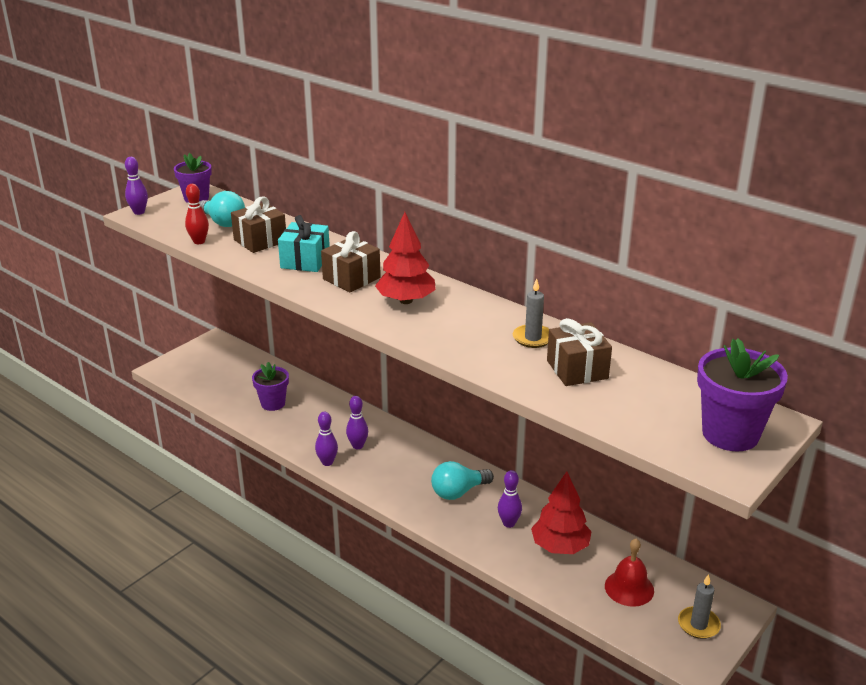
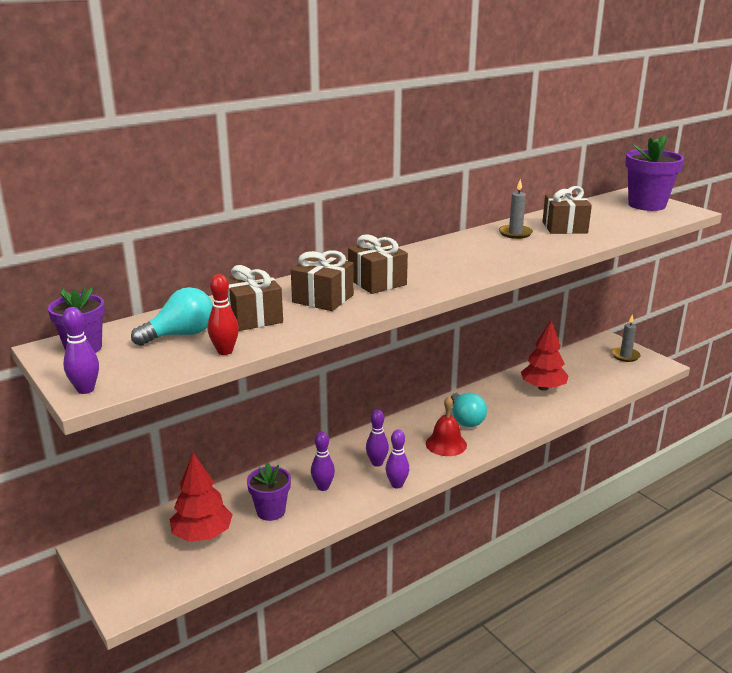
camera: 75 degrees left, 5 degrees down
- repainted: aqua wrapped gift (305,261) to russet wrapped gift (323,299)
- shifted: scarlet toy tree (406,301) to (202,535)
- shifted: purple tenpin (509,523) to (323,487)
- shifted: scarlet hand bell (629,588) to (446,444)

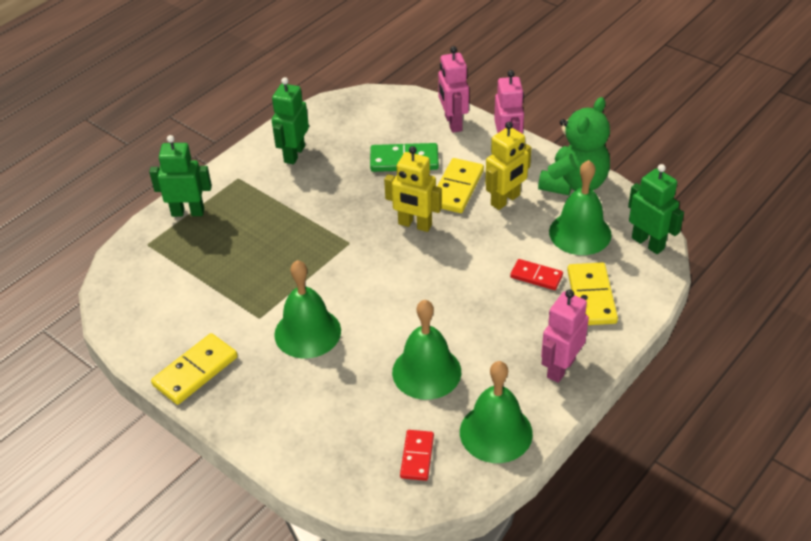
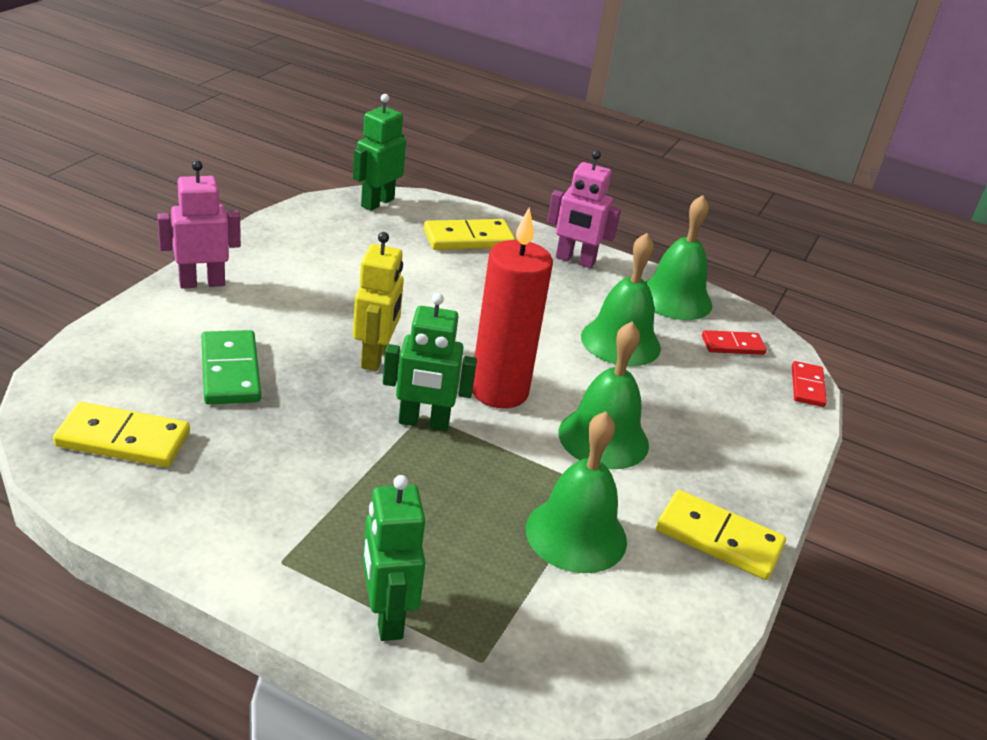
camera: 110 degrees left, 10 degrees down
- shifted: leaf-green robot figure (294,154) to (423,423)
- shifted: bright yellow domino (457,188) to (123,440)
- gone: pink robot figure (453,123)
- gone: bright yellow robot figure (505,200)
- shifted: scarlet domino (536,276) to (807,386)
- gone: leaf-green teddy bear (574,184)
- shifted: leaf-green hand bell (580,233) to (576,534)
- new: scarlet wax candle (499,391)

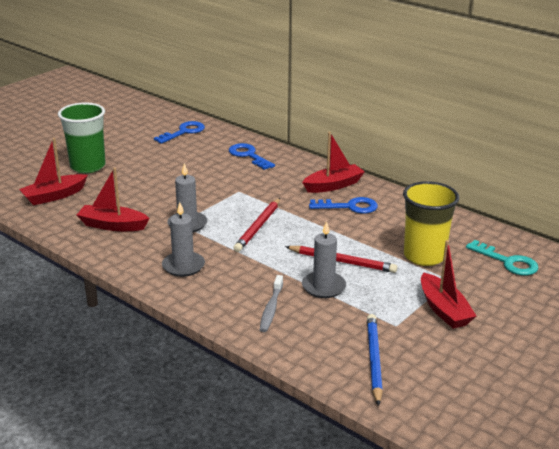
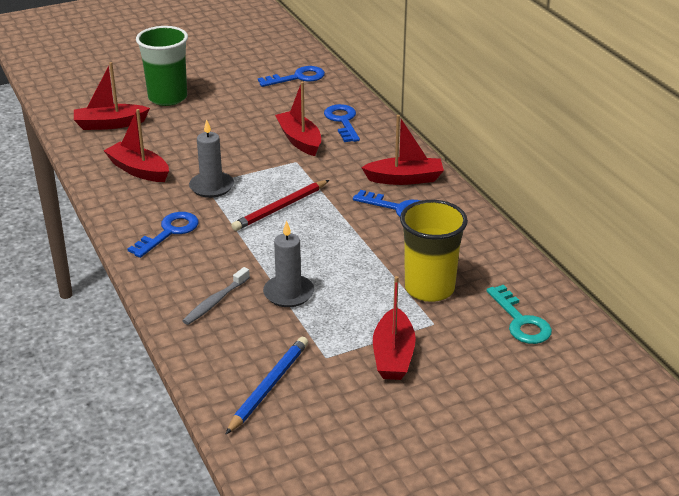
camera: 25 degrees right, 5 degrees up
- swapped: ash-grey wax candle (183,266) to royal blue key (169,232)
- gone: scarlet lead pencil (342,261)
- new: scarlet boat (299,140)

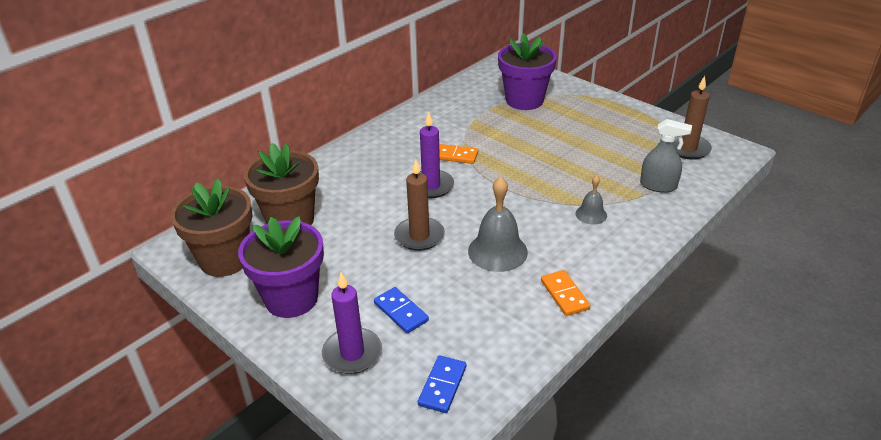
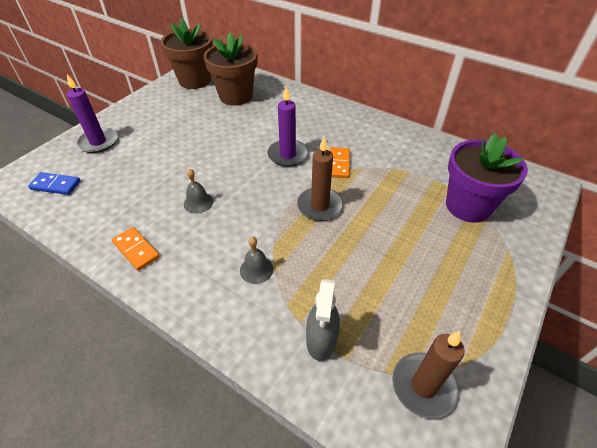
camera: 80 degrees right, 10 degrees up
- gone: purple potted plant (291,298)
- gone: royal blue domino (401,312)
- shifted: russet wax candle (419,236) to (320,206)
- scaled: ash-grey hand bell (497,251) = (198,202) x0.56
- rotated: orange-coloured domino (564,294) = (136,250) 75 degrees clockwise

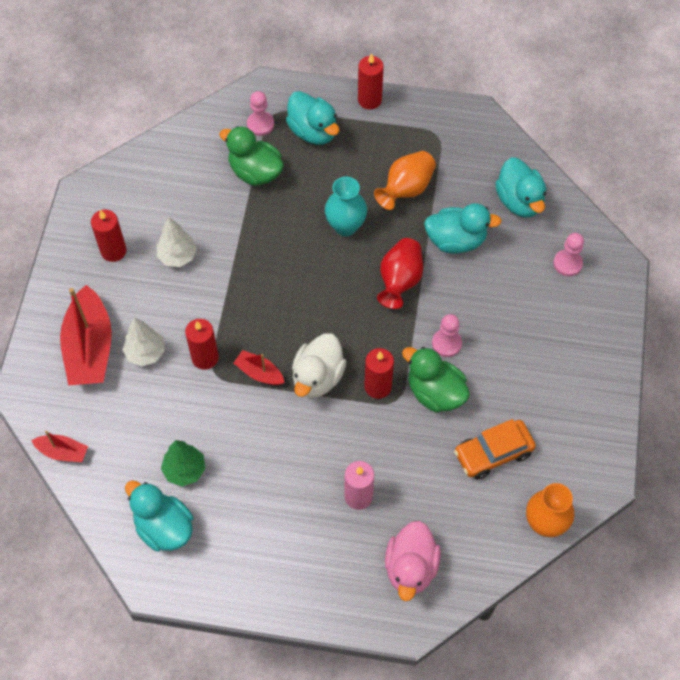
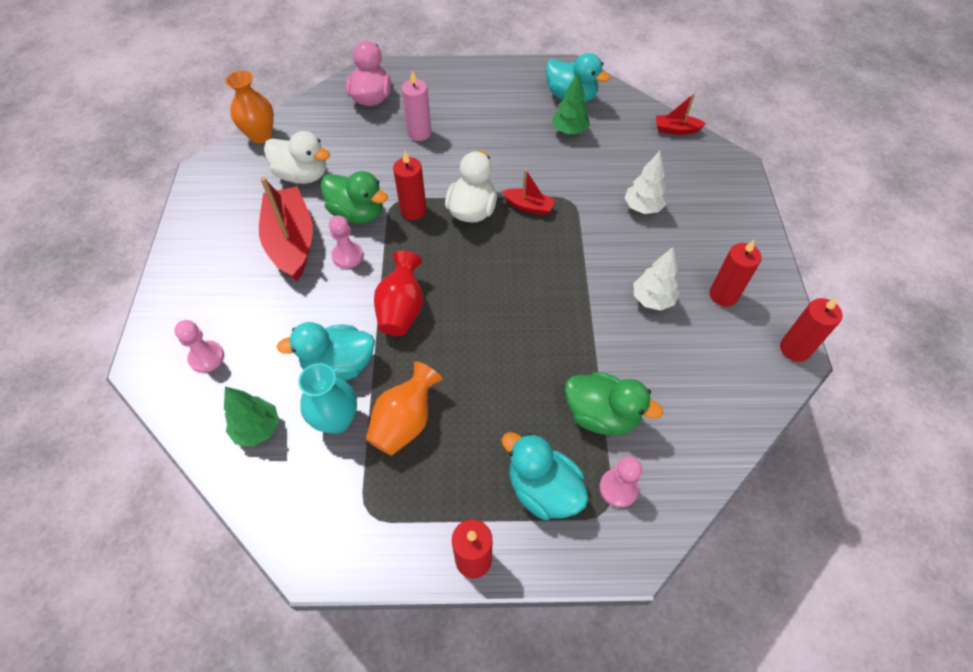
camera: 170 degrees right, 5 degrees down
- shifted: scarlet boat (89,348) to (291,242)
- shifted: scarlet wax candle (205,358) to (794,349)
- shifted: aqua tall vase (345,226) to (336,420)
- swapped: orange-coloured toy car (493,453) to white rubber duck (302,175)
- swapped: aqua rubber duck (519,201) to leaf-green toy tree (257,429)

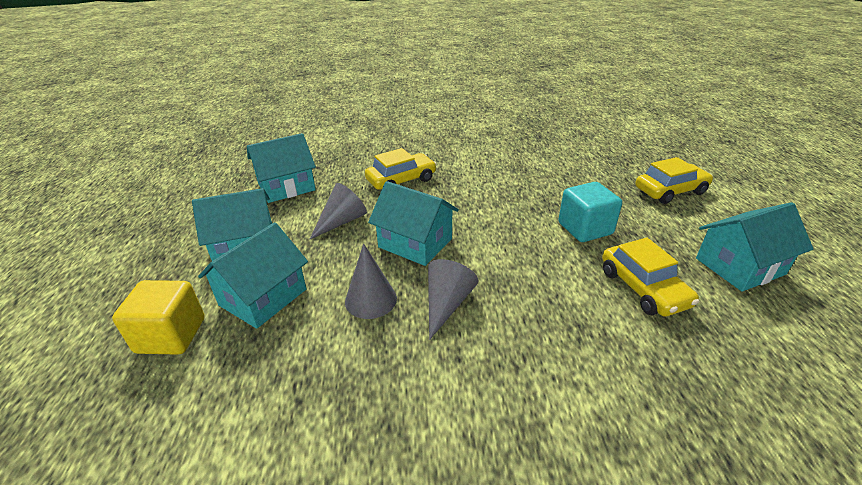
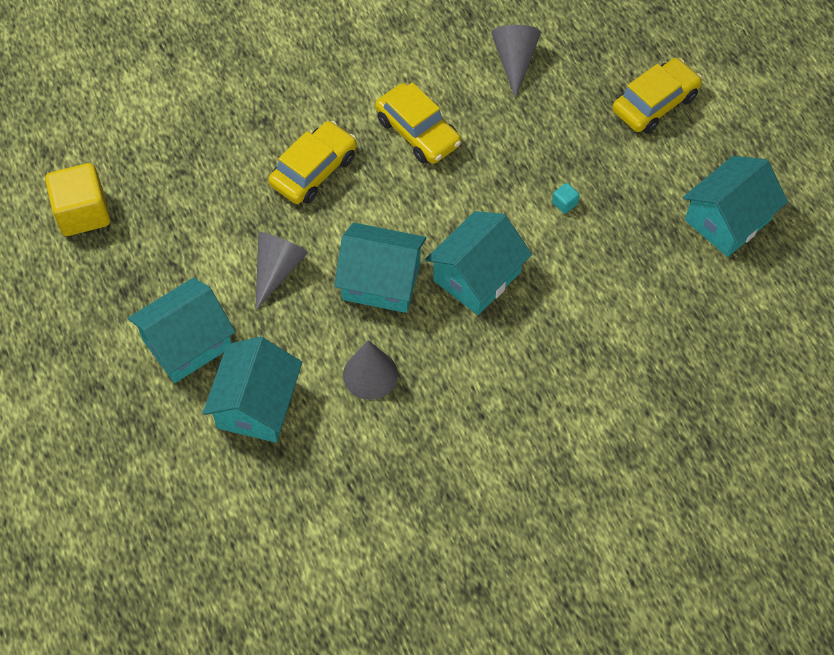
camera: 20 degrees left, 25 degrees up
- shifted: bright yellow block (171,335) to (83,213)
- shifted: aqua cottage (286,187) to (477,276)
- shifted: ash-grey cone (447,304) to (515,61)
- scaled: aqua block (585,228) = (564,203) x0.40
- shifted: bright yellow toy car (643,288) to (418,132)

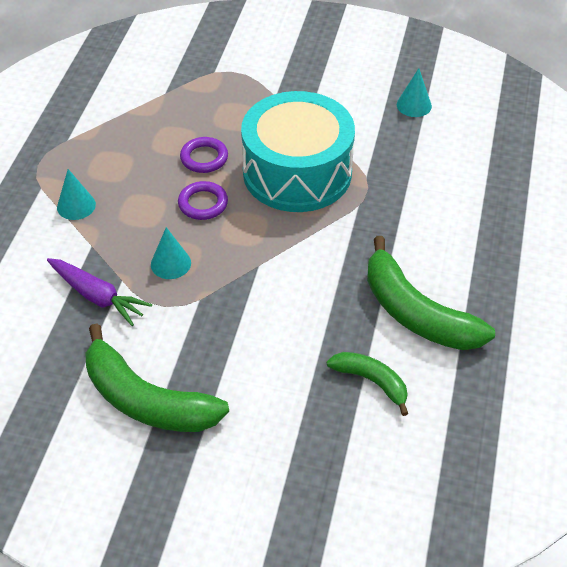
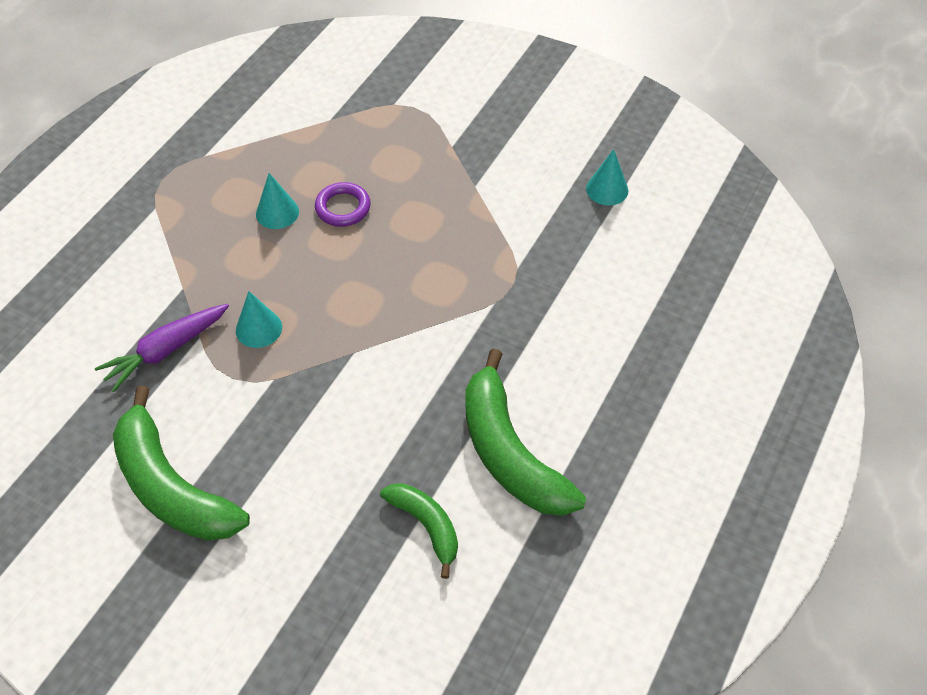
camera: 15 degrees right, 5 degrees up
- rotated: purple toy carrot (97,296) = (166,350) 90 degrees clockwise
- shifted: aqua cone (76,205) to (277,212)
- gone: purple ring (203,203)
- gone: aqua toy drum (297,172)

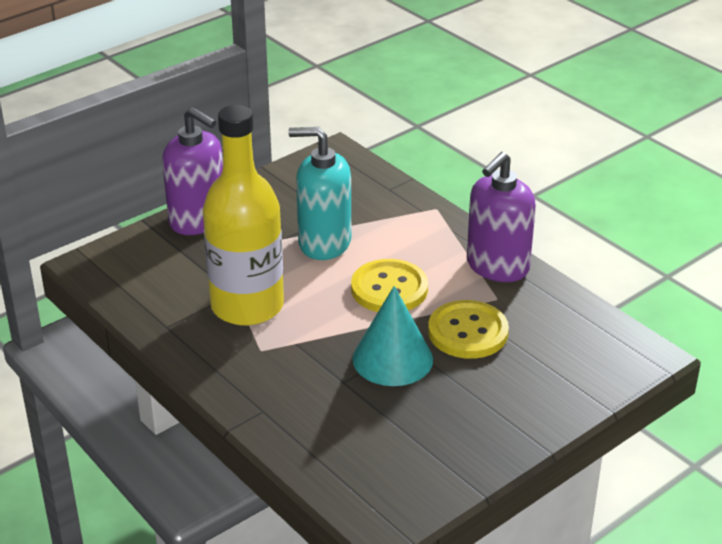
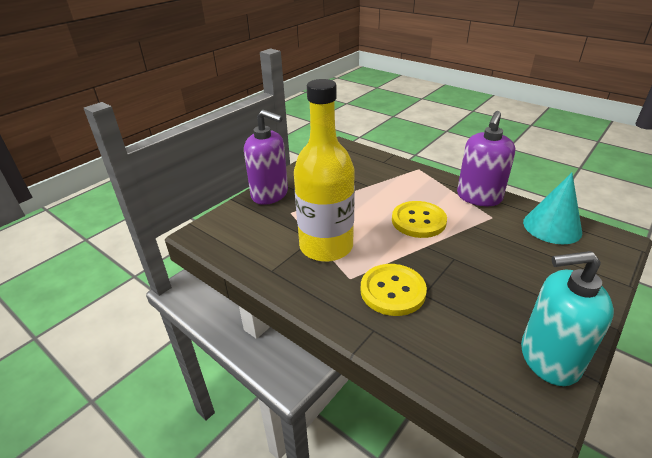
camera: 10 degrees left, 0 degrees up
- shifted: aqua soap pump (324,243) to (548,358)
- shifted: aqua cone (392,359) to (552,227)
- shifted: bright yellow button (468,332) to (392,291)

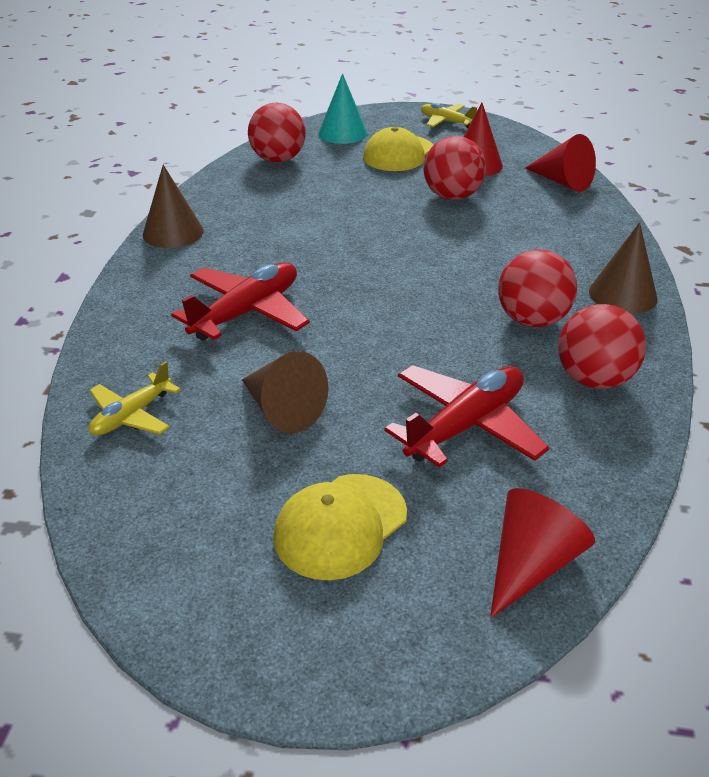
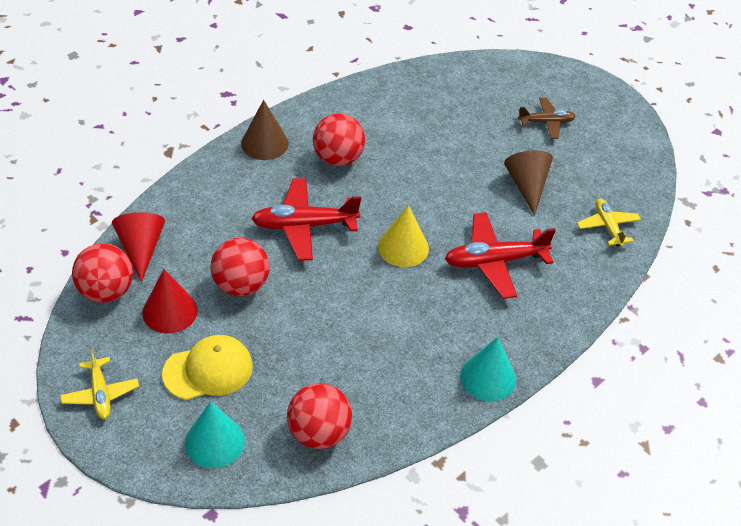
camera: 145 degrees left, 10 degrees up
- rotated: bright yellow toy plane (132,415) = (608,226) 90 degrees counterclockwise
- repainted: russet cone (173,232) to aqua cone (488,377)
- swapped: bright yellow cap (340,526) to russet toy plane (546,122)
- shifted: scarlet toy plane (465,426) to (304,226)
- gone: scarlet cone (531,564)
- shifted: scarlet ball (594,379) to (106,291)
- new: bright yellow cone (403,247)

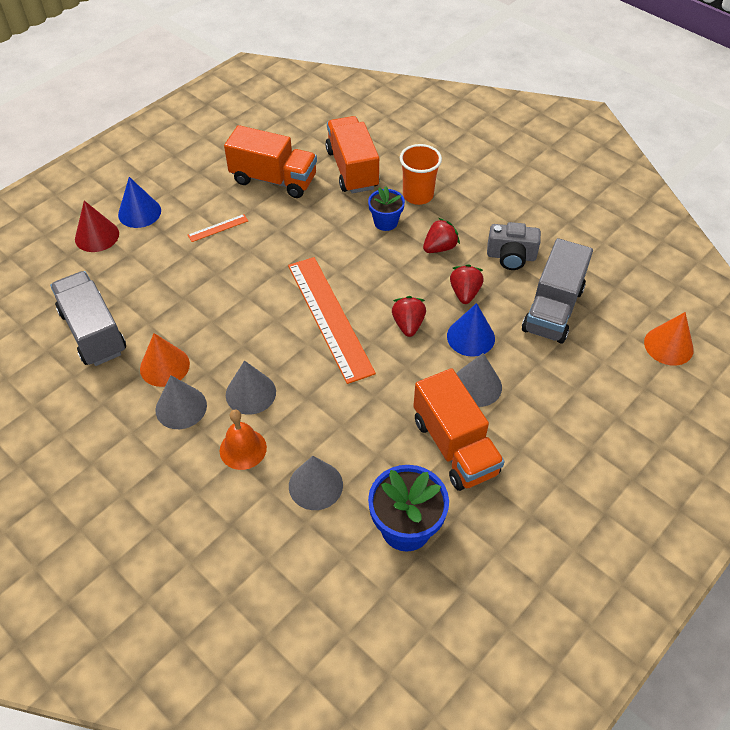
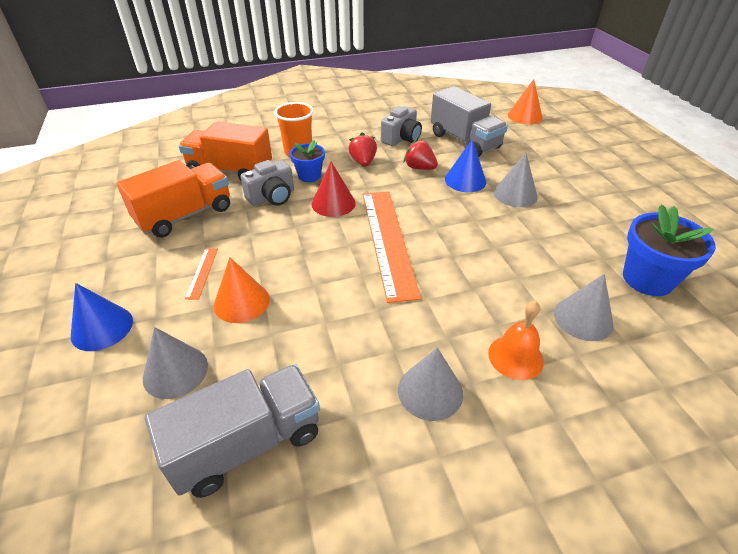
camera: 60 degrees left, 10 degrees down
- rotated: ash-grey lorry (93,332) = (247,443) 150 degrees clockwise
- shifted: scarlet cone (97,236) to (333,203)
- shifted: orange-coloured cone (164,366) to (241,302)
- shifted: ash-grey cone (250,393) to (175,371)
- rotated: orange-coloured measuring stick (330,317) = (388,241) 75 degrees clockwise
- gone: scarlet berry (408,324)
- gone: orange-coloured lorry (454,446)
- new: ash-grey camera (272,197)

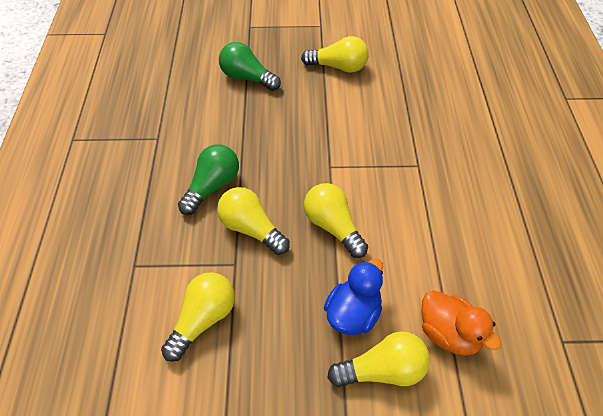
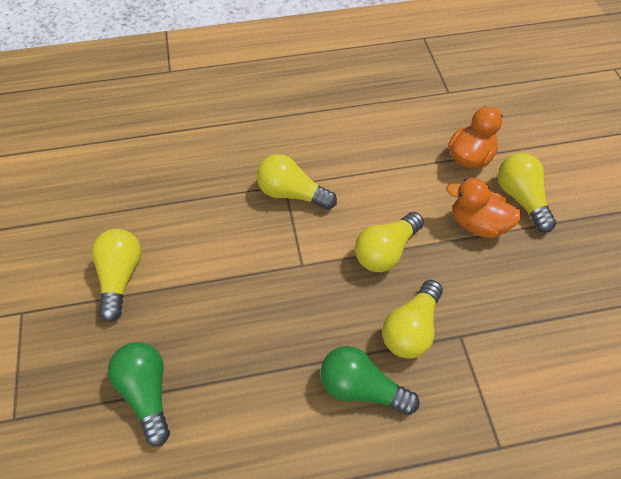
camera: 100 degrees left, 5 degrees up
- shifted: bright yellow bulb (203,320) to (291,193)
- rotated: leaf-green bulb (247,78) = (146,393) 135 degrees clockwise
- repainted: royal blue rubber duck (353,314) to orange-coloured rubber duck (478,224)

